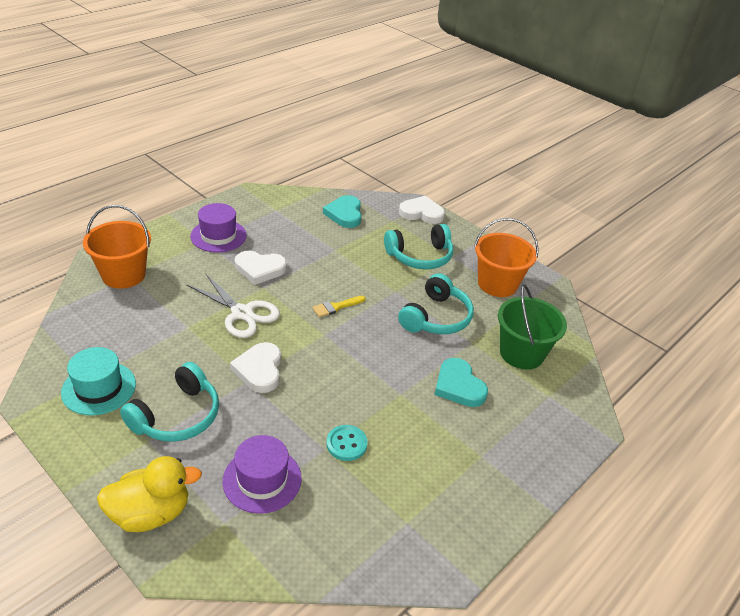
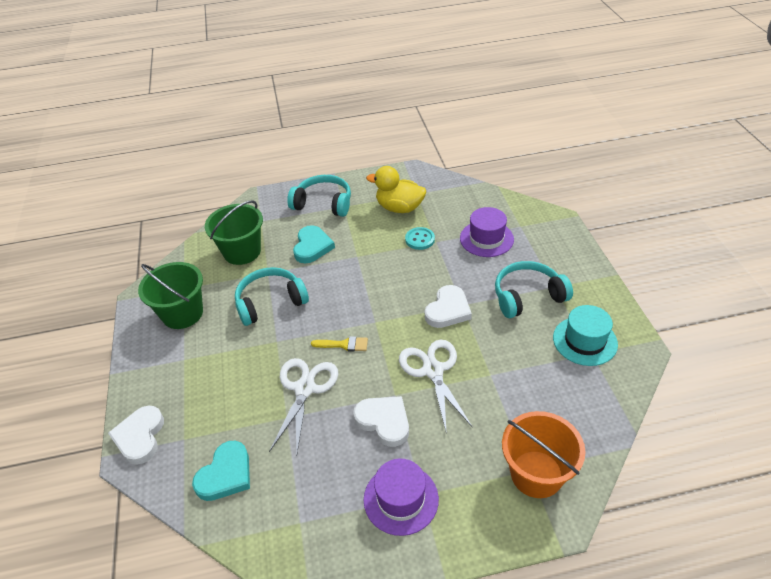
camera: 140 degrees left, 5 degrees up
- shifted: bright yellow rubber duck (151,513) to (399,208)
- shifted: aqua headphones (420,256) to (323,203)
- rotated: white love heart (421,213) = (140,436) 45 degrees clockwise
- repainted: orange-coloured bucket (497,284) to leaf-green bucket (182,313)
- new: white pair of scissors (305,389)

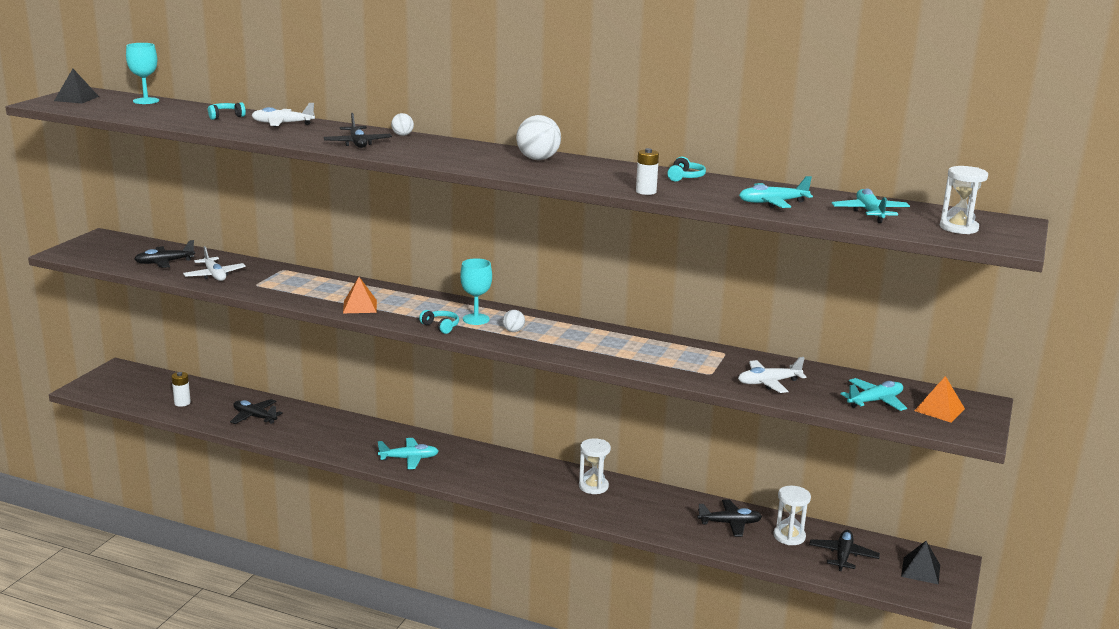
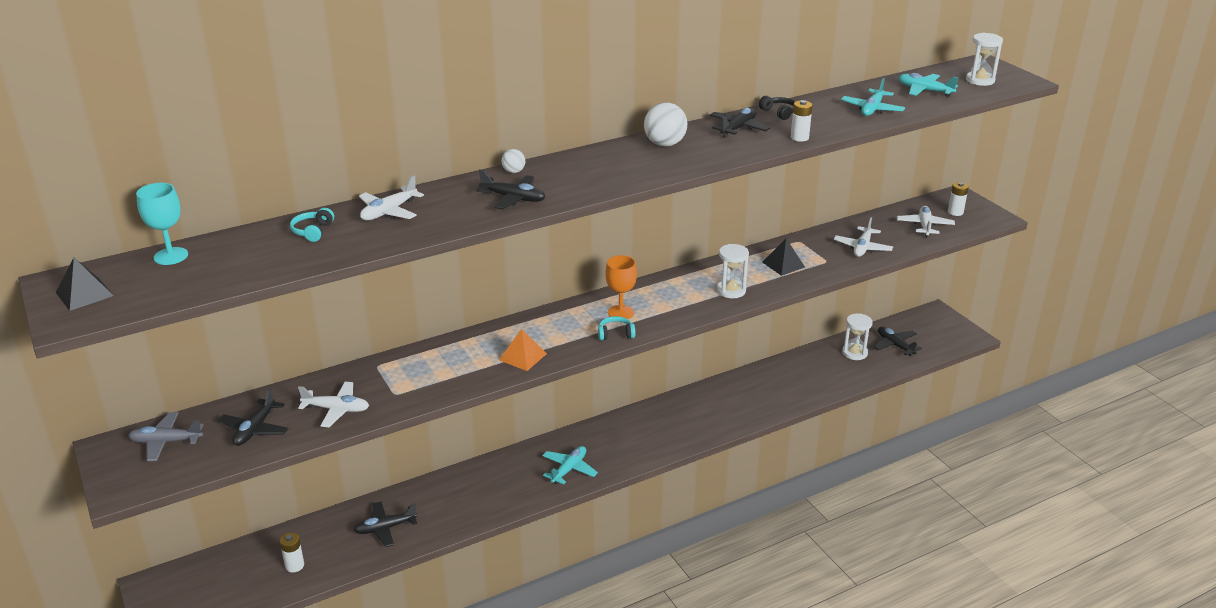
camera: 50 degrees left, 10 degrees up
- repainted: aqua goblet (476,319) to orange-coloured goblet (620,312)
- gone: white ball (513,331)
- shifted: white sand timer (593,486) to (731,290)
- repainted: aqua headphones (685,177) to jet-black headphones (779,112)
- shifted: jet-black toy plane (730,523) to (738,128)
- repainted: aqua toy plane (875,401) to white toy plane (924,226)
- shifted: jet-black solid pyramid (920,570) to (783,264)
- swapped: orange-coloured solid pyramid (939,409) to white AA battery (955,212)
- new: ash-grey toy plane (166,442)

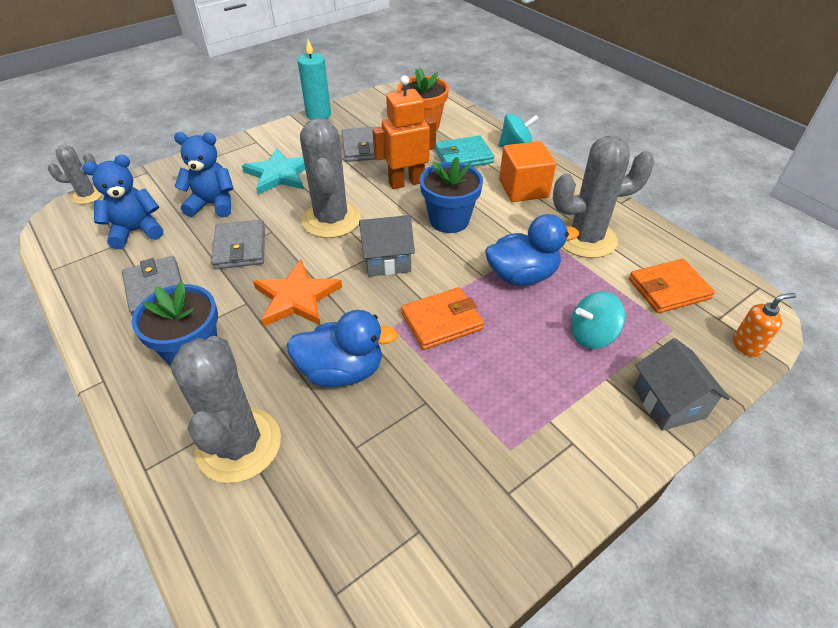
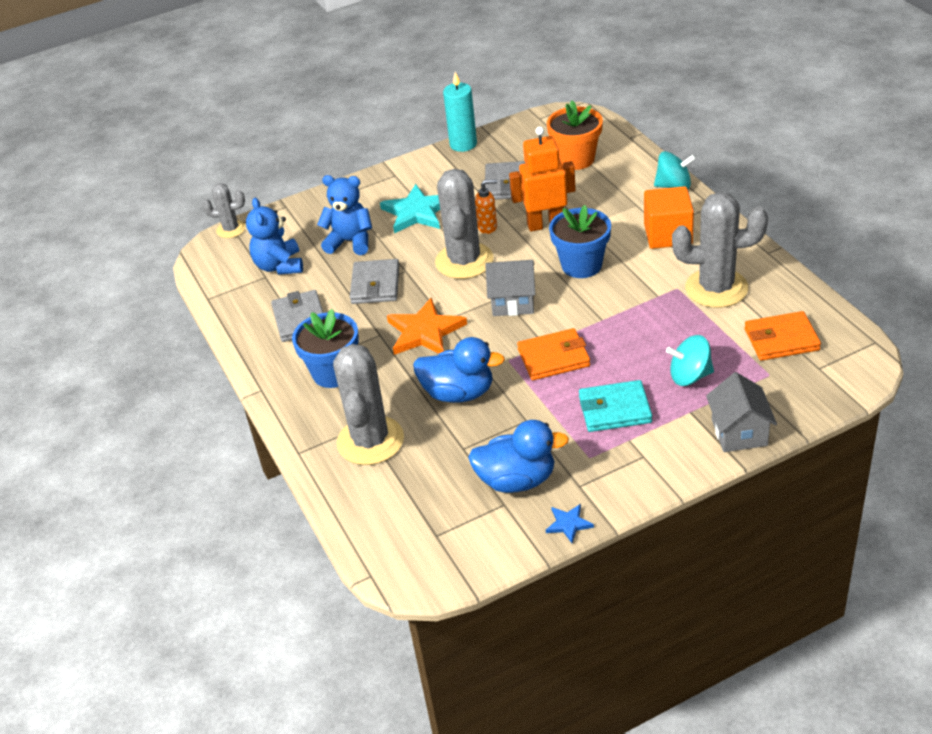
camera: 15 degrees right, 5 degrees down
- rotated: royal blue teddy bear (136,231) = (279,266) 90 degrees counterclockwise
- shifted: aqua billfold (463,156) to (615,410)
- shifted: royal blue rubber duck (522,275) to (517,480)
- shifted: orange-coloured soap pump (746,346) to (488,227)
- new: royal blue five-pointed star (568,524)

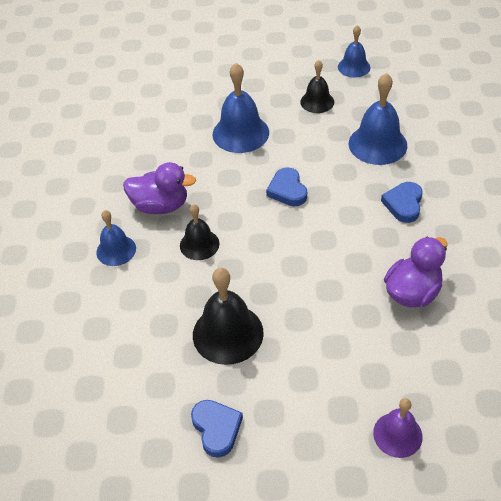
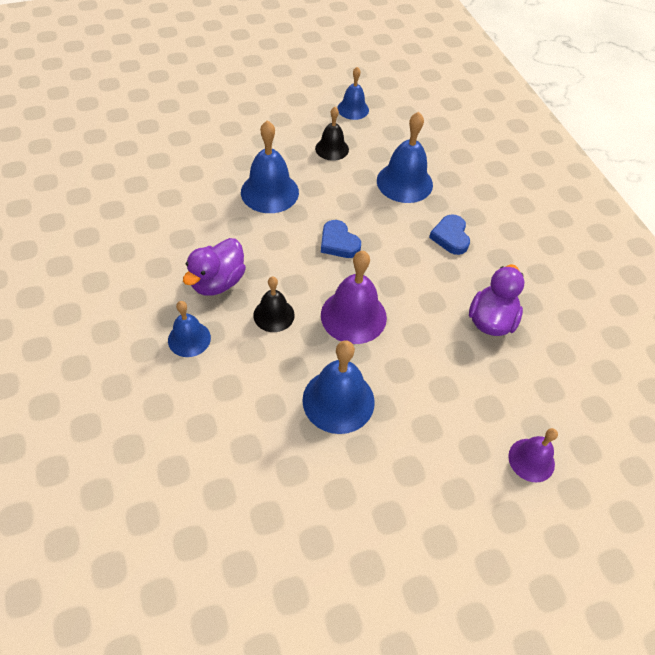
camera: 25 degrees left, 5 degrees up
- rotated: purple rubber duck (160,205) = (217,282) 135 degrees clockwise
- gone: royal blue love heart (216,428)
- repainted: jet-black hand bell (228,333) to royal blue hand bell (338,400)
- new: purple hand bell (353,316)

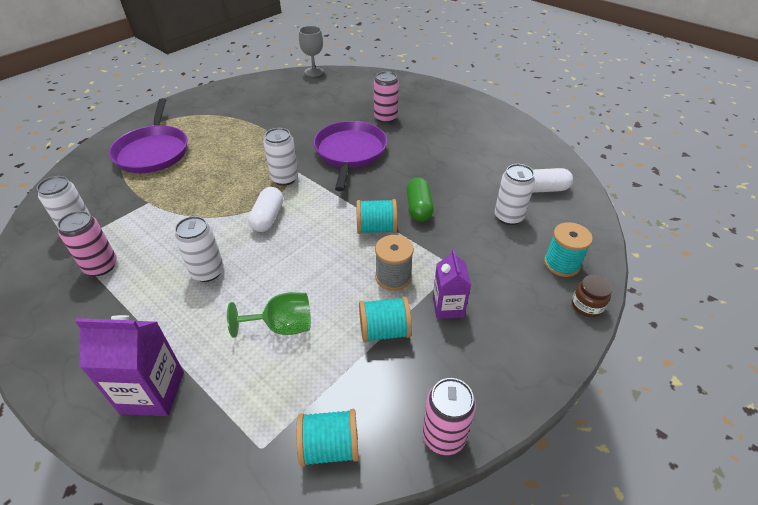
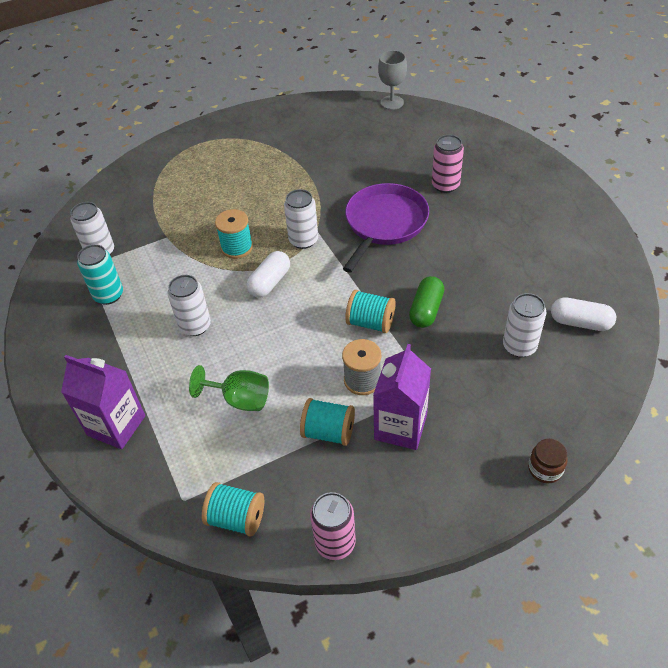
camera: 25 degrees right, 5 degrees up
- repainted: pink can (101,266) to aqua can (108,295)
- gone: purple frying pan (153,151)
- scaled: purple juice carton (448,307) = (400,427) x1.52
- shifted: aqua bobbin (561,264) to (237,247)

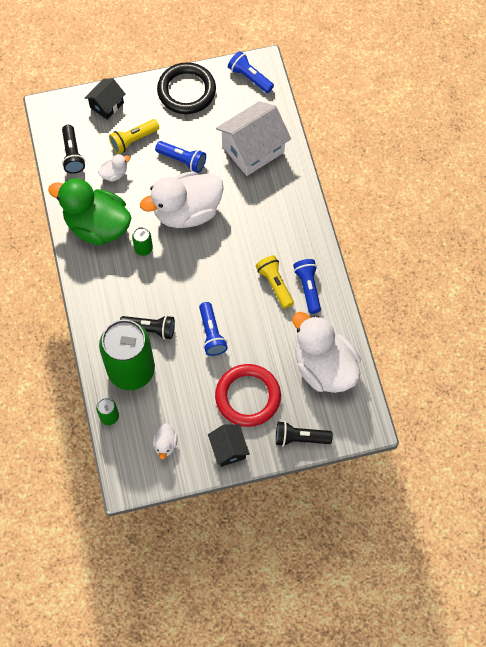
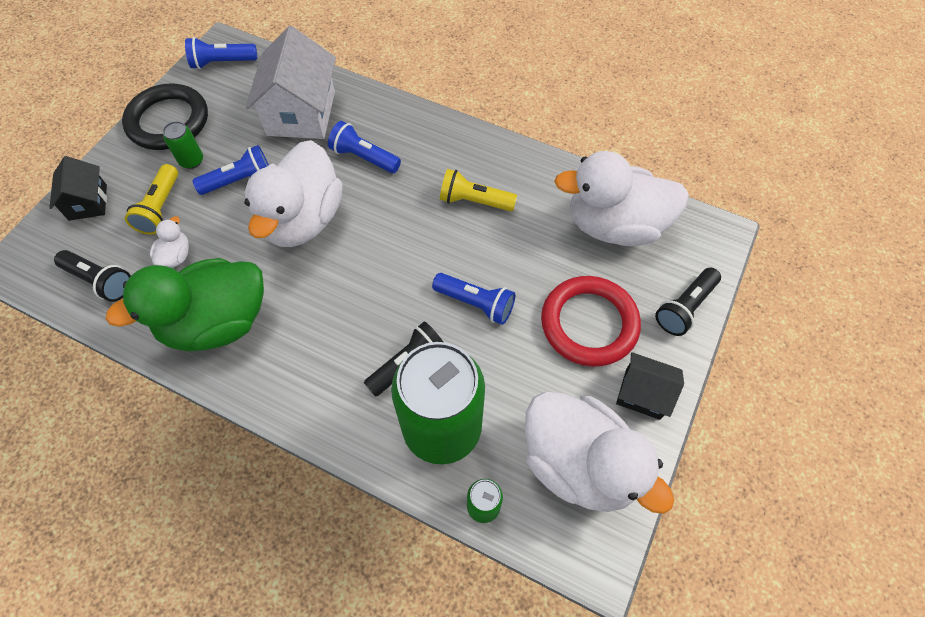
camera: 50 degrees left, 5 degrees down
- shifted: leaf-green can (143,248) to (191,161)
- scaled: white rubber duck (165,444) = (579,464) x2.43
- shifted: royal blue pocket torch (308,288) to (364,157)

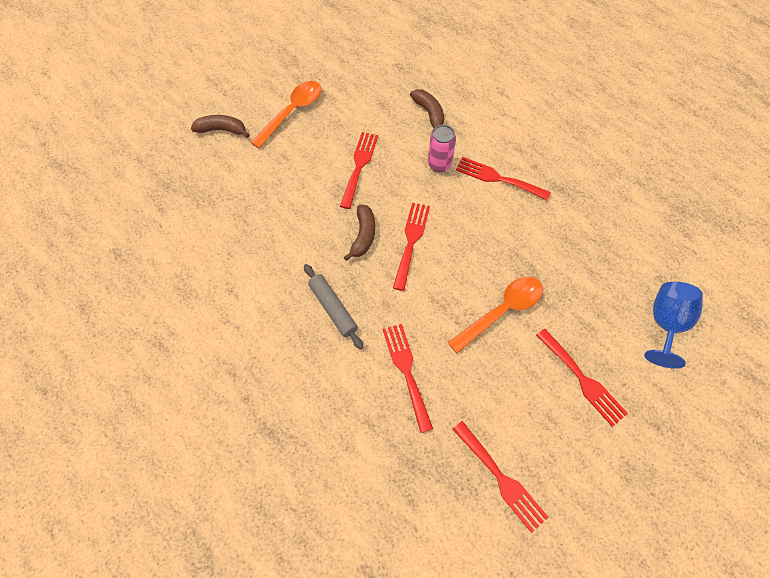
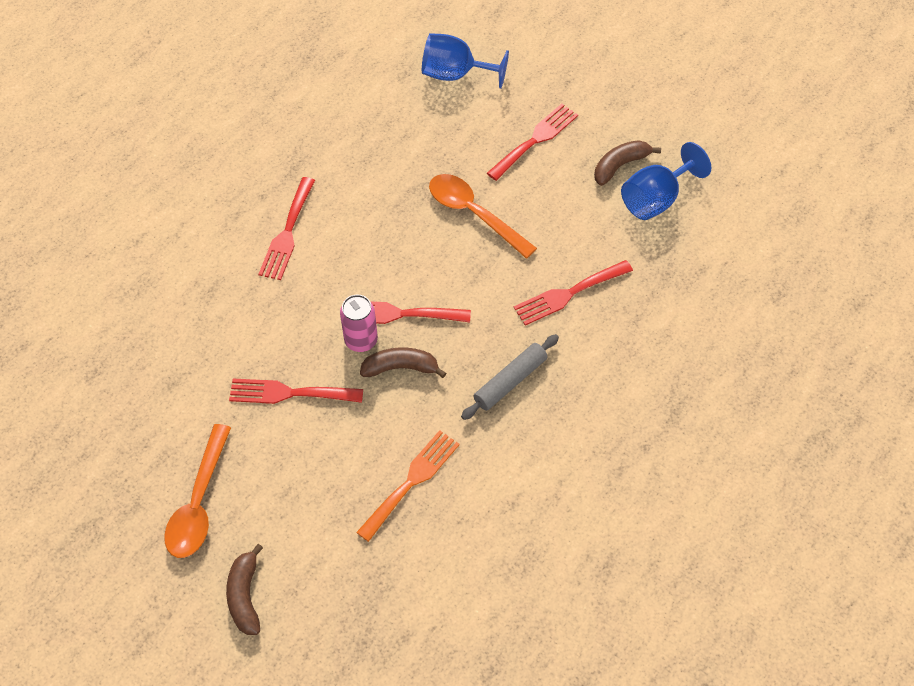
camera: 100 degrees left, 5 degrees down
- rotated: orange-coloured tablespoon (292,112) = (199,503) 105 degrees counterclockwise
- shifted: russet toy banana (429,113) to (620,166)
- shifted: pink can (439,164) to (361,340)
- swapped: scarlet dinner fork (501,479) to royal blue goblet (656,199)
- new: orange-coloured dinner fork (412,481)

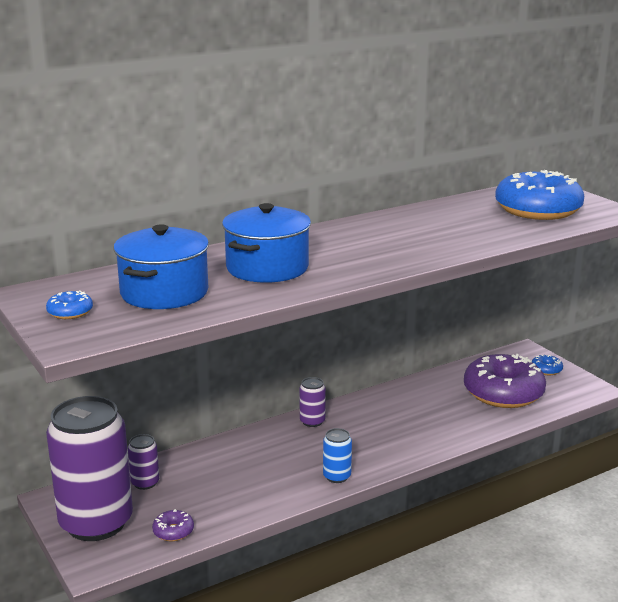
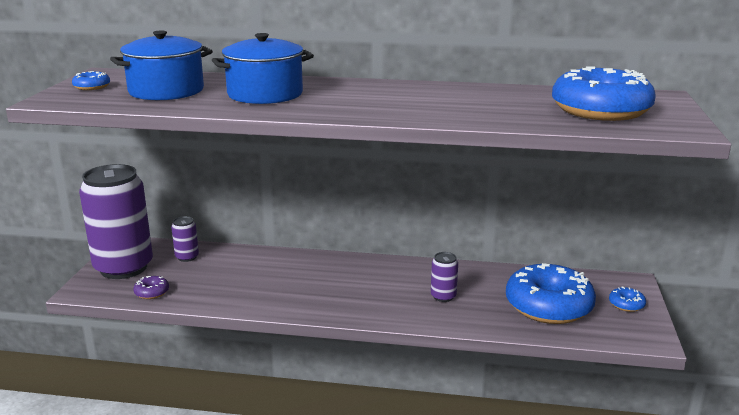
camera: 40 degrees right, 0 degrees up
- shifted: purple can (312,421) to (443,296)
- gone: royal blue can (337,476)
- repainted: purple doughnut (503,393) to royal blue doughnut (548,306)

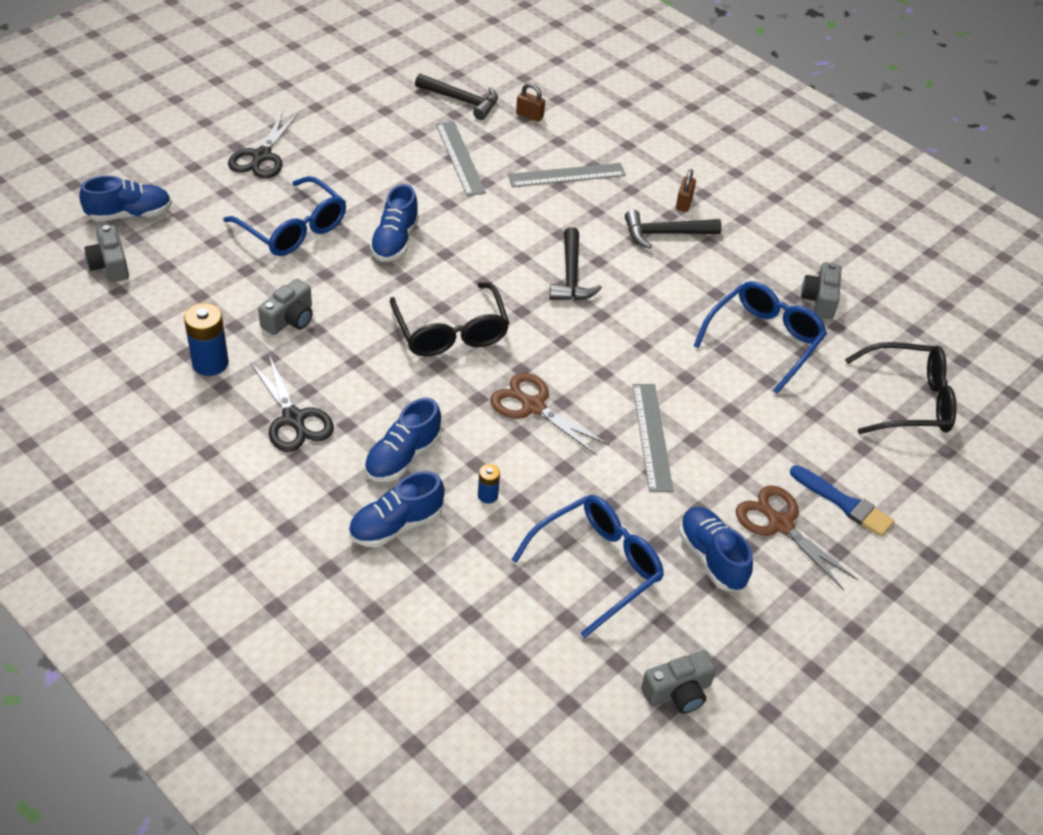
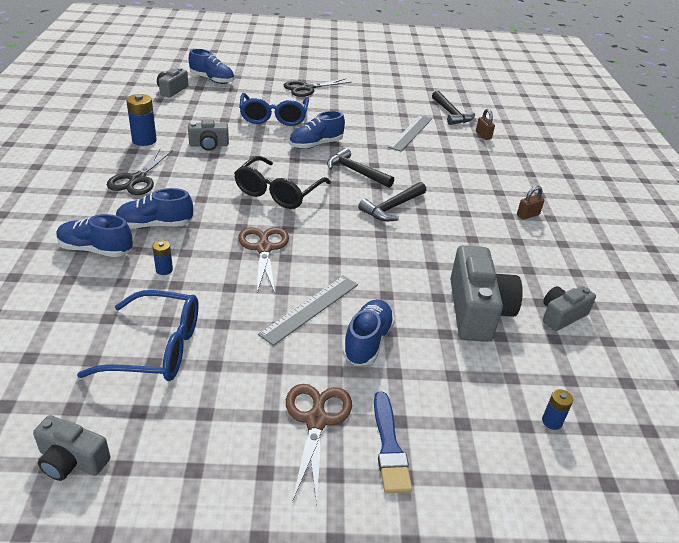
camera: 45 degrees right, 10 degrees down
- gone: ash-grey measuring stick (566,175)
- shifted: jet-black claw hammer (665,233) to (356,172)
- shifted: royal blue sneaker (711,558) to (367,342)
- swapped: royal blue spectacles (763,341) to ash-grey camera (477,311)
- swapped: jet-black spectacles (907,401) to royal blue AA battery (552,421)

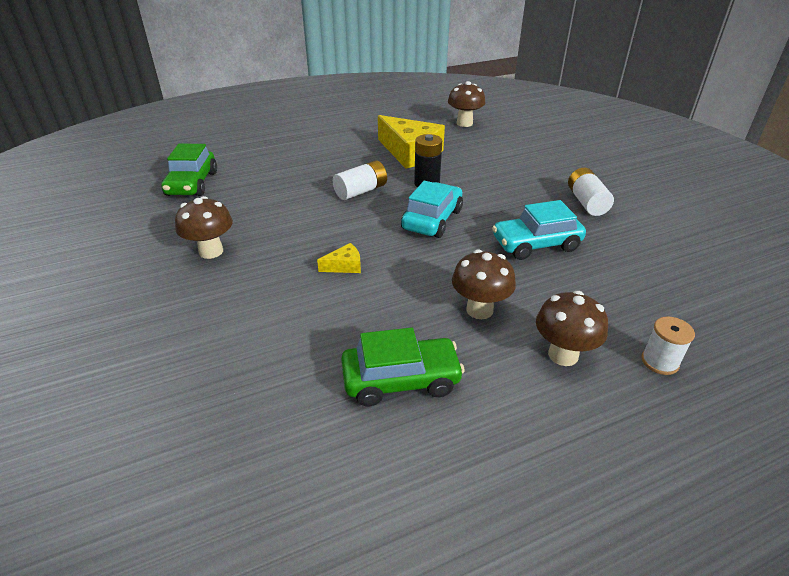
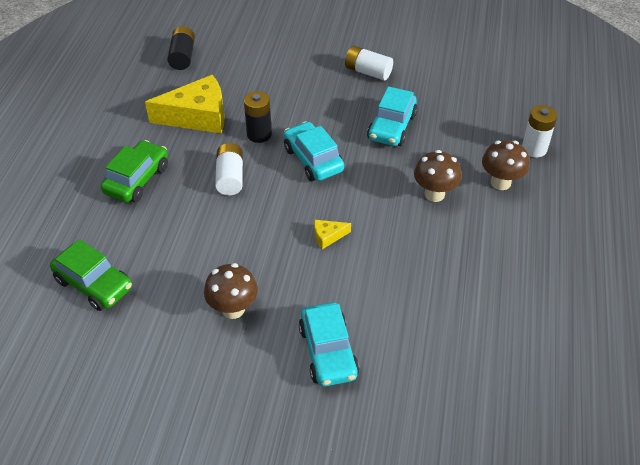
camera: 55 degrees left, 10 degrees up
- rotated: bright yellow cheese (344,266) = (328,236) 120 degrees counterclockwise
- shifted: leaf-green toy car (401,380) to (137,179)
- swapped: russet toadstool (464,123) to jet-black AA battery (182,56)
- swapped: white bobbin (659,362) to white AA battery (534,149)
- new: aqua toy car (328,352)

